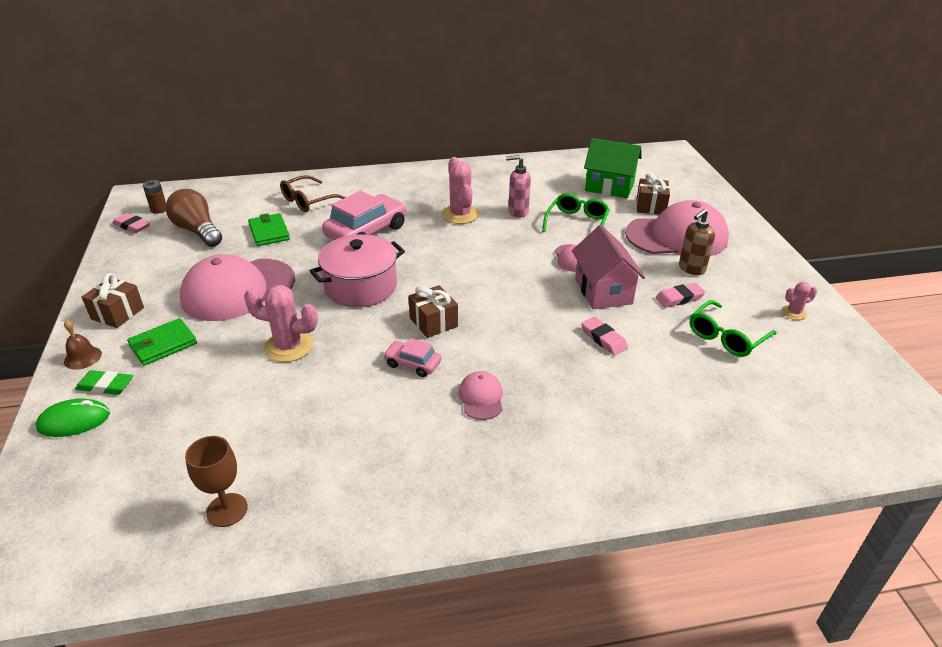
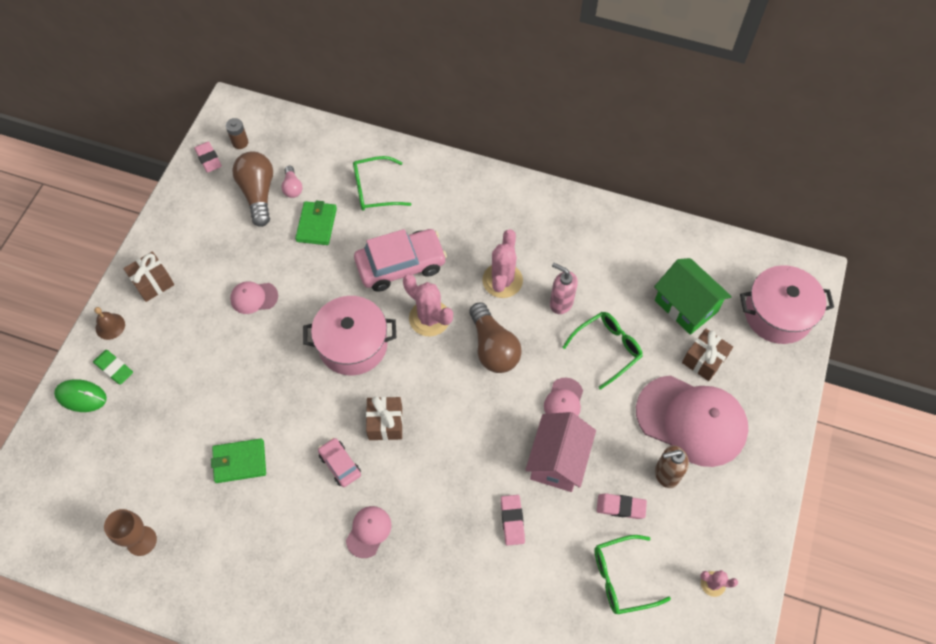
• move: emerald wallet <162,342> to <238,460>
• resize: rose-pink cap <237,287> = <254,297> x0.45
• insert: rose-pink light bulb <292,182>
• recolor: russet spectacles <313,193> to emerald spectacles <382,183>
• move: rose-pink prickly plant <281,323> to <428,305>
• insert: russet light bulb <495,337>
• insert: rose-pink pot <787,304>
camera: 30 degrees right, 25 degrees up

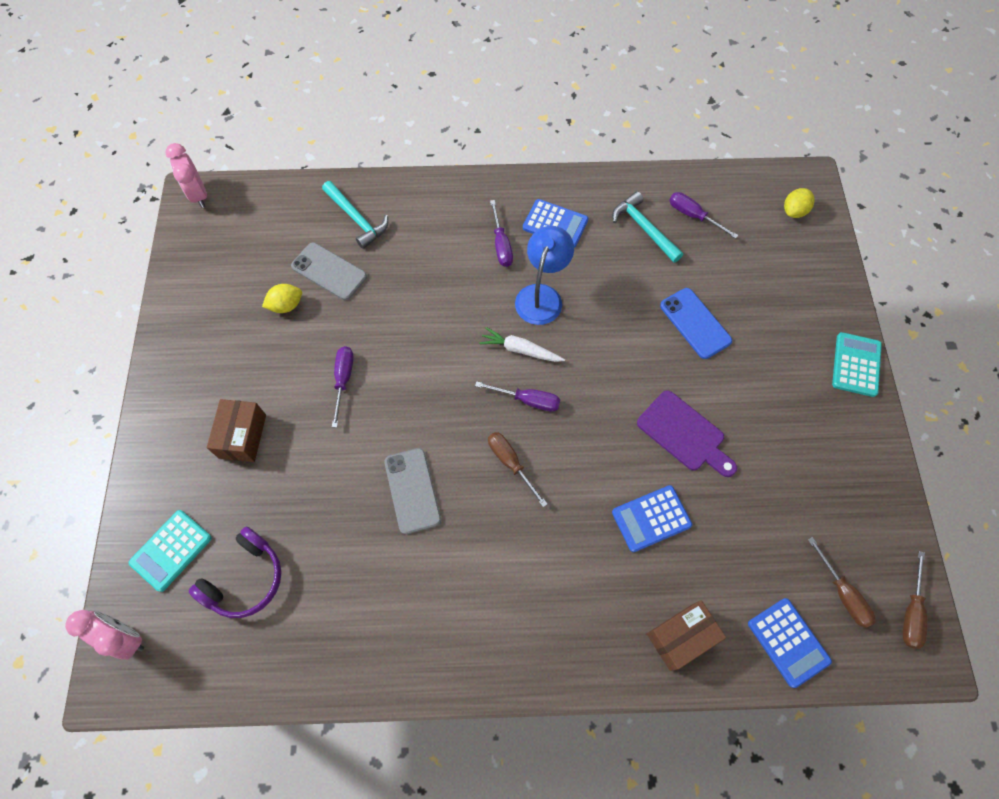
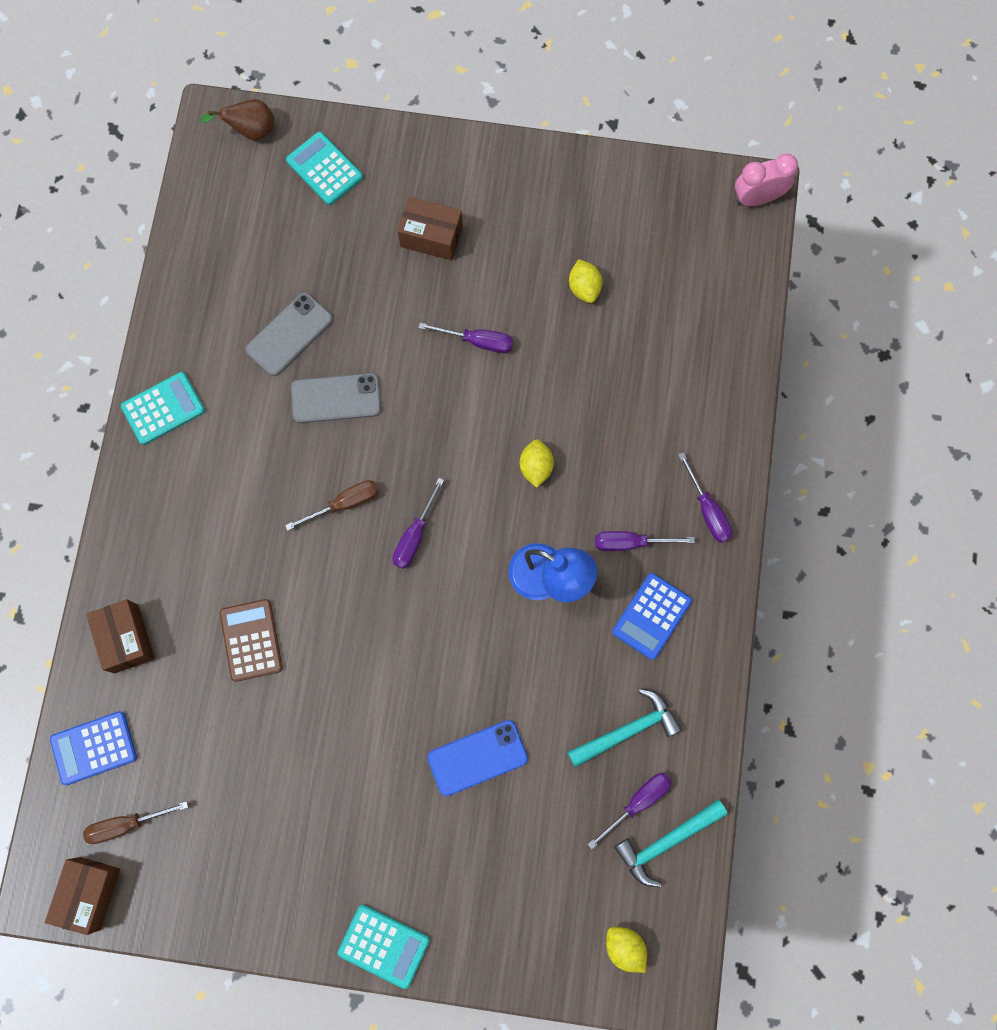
• replace: russet flat screwdriver <915,600> to russet parcel <82,896>
• insert: turquoise adding machine <163,408>
• replace: rose-pink bedside clock <104,635> to russet toy pear <237,120>
• recolor: blue adding machine <652,518> to russet adding machine <251,640>
• move: grey smartphone <329,271> to <289,334>
• insert: bright yellow toy lemon <537,463>
• move: turquoise carpenter's hammer <355,215> to <671,843>
• insert: royal purple flat screwdriver <705,497>
• delete: royal purple headphones <234,572>
• delete: pure white toy carrot <522,344>
• delete: royal purple cutting board <687,434>
camera: 100 degrees right, 10 degrees up

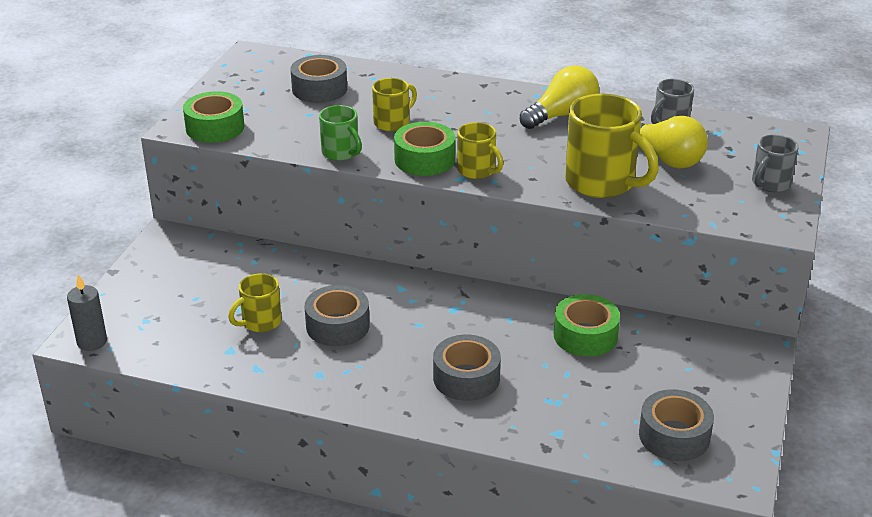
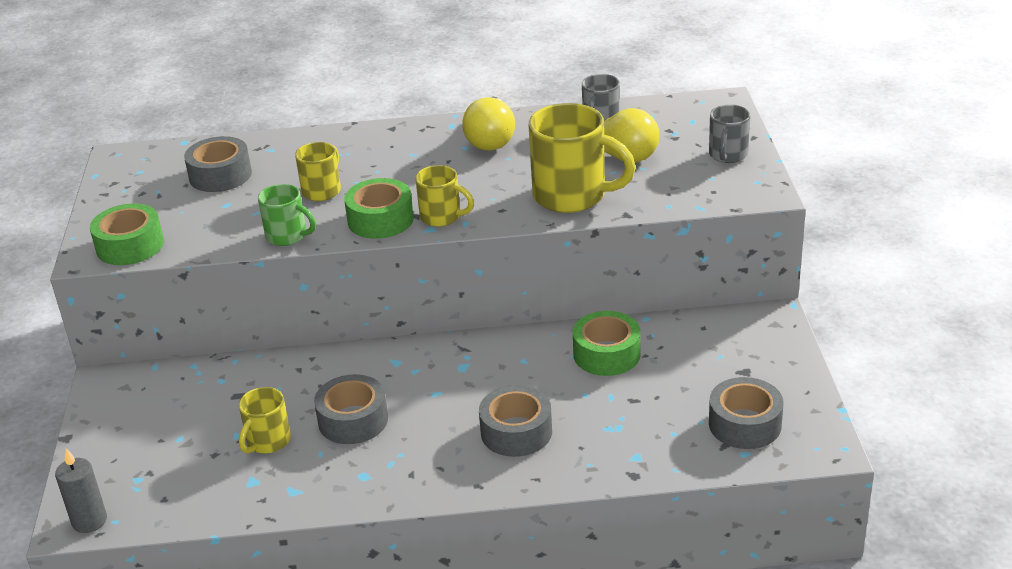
• rotate: bright yellow light bulb <559,97> = <488,123> 150 degrees clockwise
camera: 20 degrees left, 0 degrees up

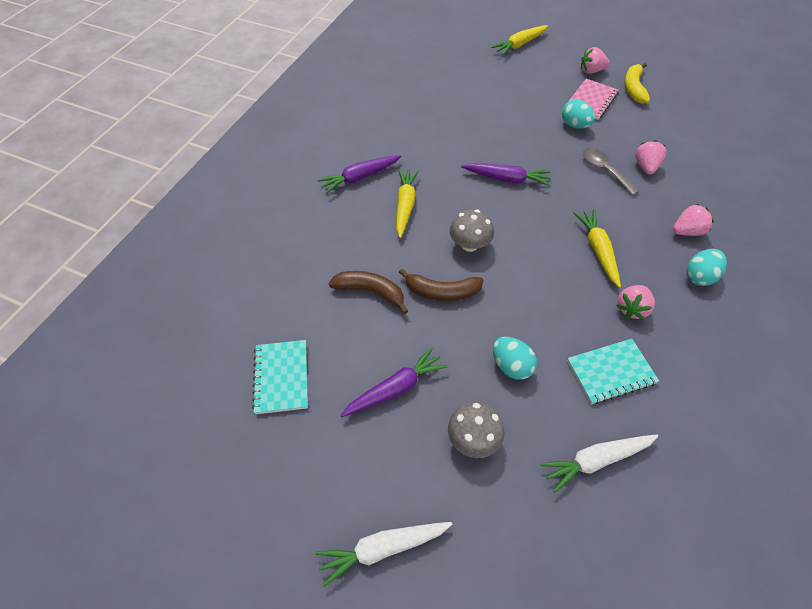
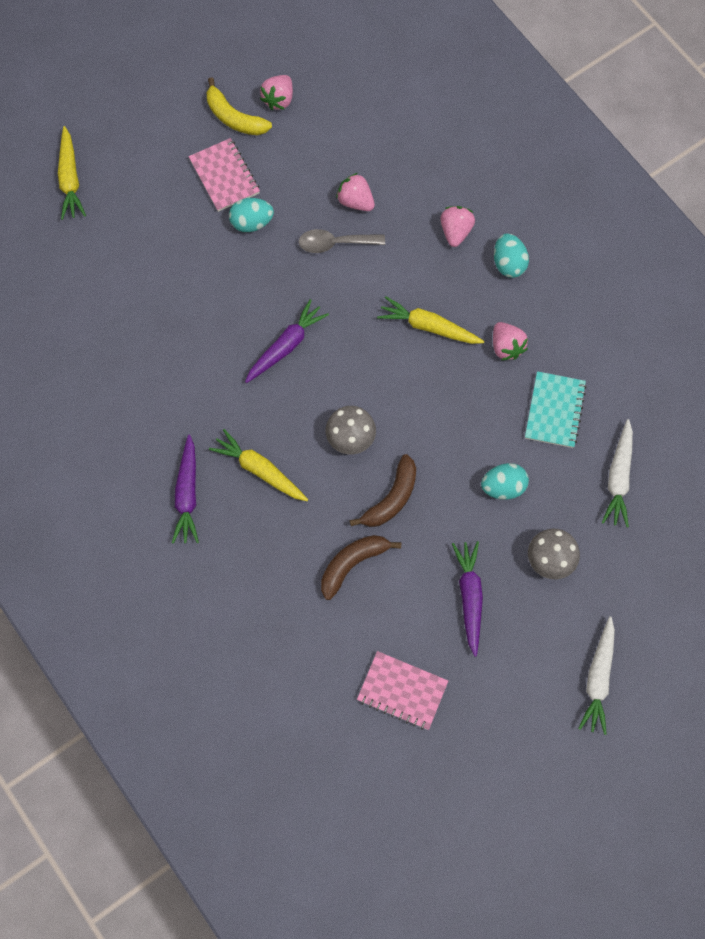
• move: rose-pink berry <595,60> to <276,92>
• recolor: turquoise notebook <280,377> to rose-pink notebook <402,690>
camera: 60 degrees left, 15 degrees up

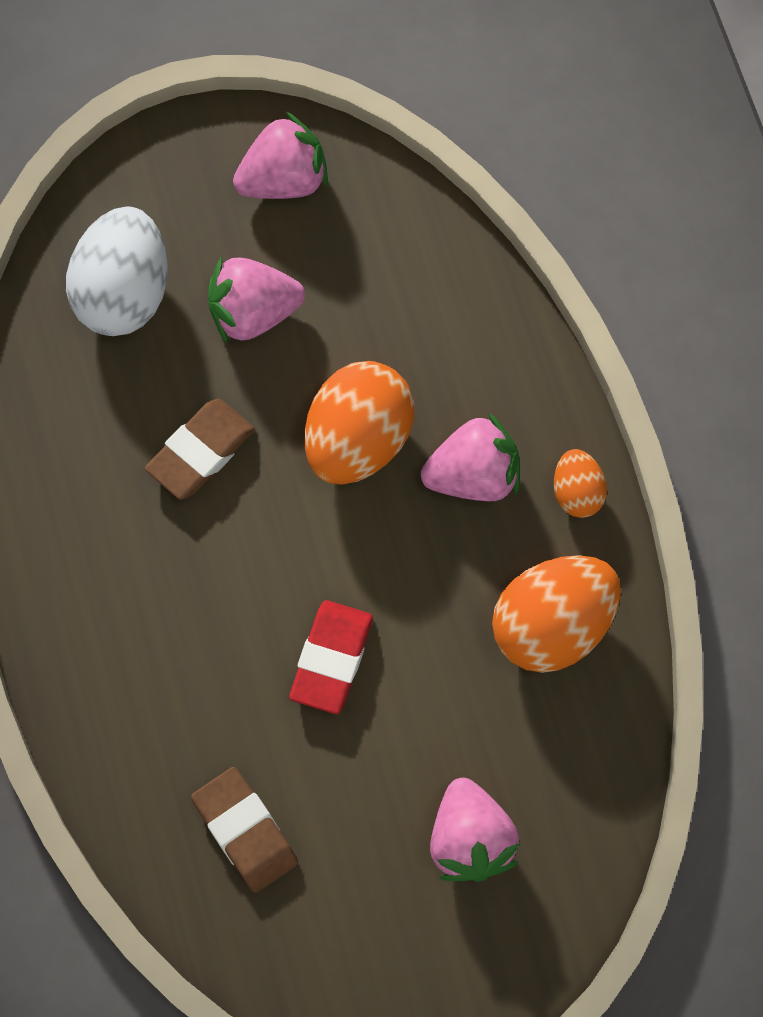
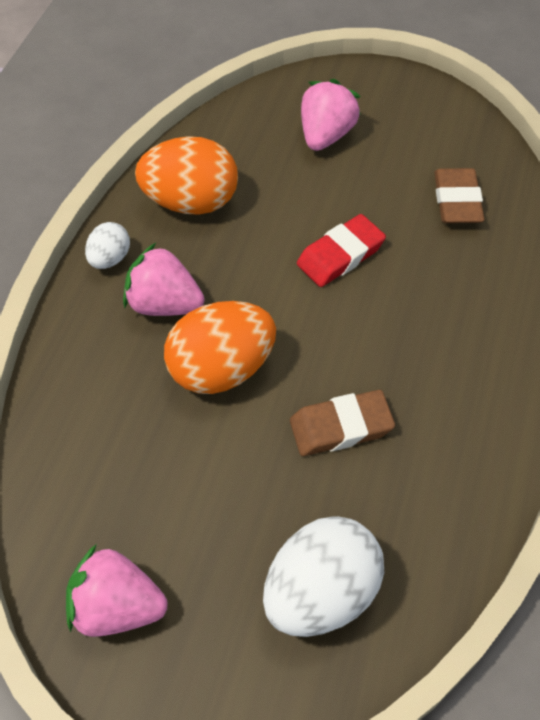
• recolor: orange-coloured toy egg <580,483> to pure white toy egg <107,245>
• delete: rose-pink berry <256,300>
camera: 145 degrees left, 15 degrees down

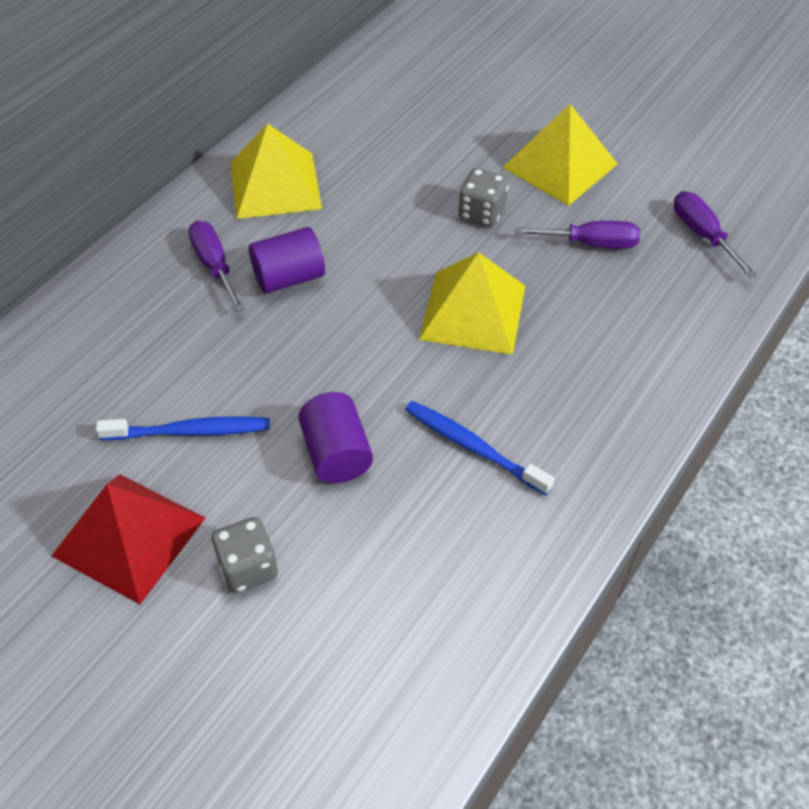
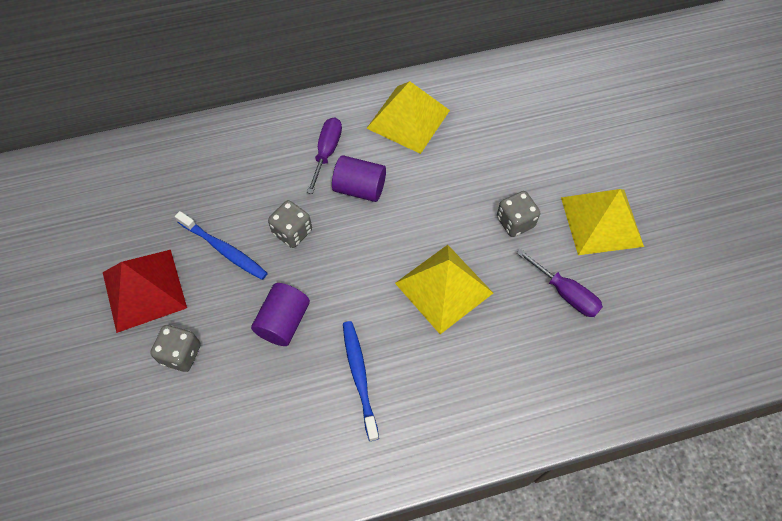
• insert: grey die <290,224>
• delete: royal purple flat screwdriver <715,234>
camera: 40 degrees right, 10 degrees up

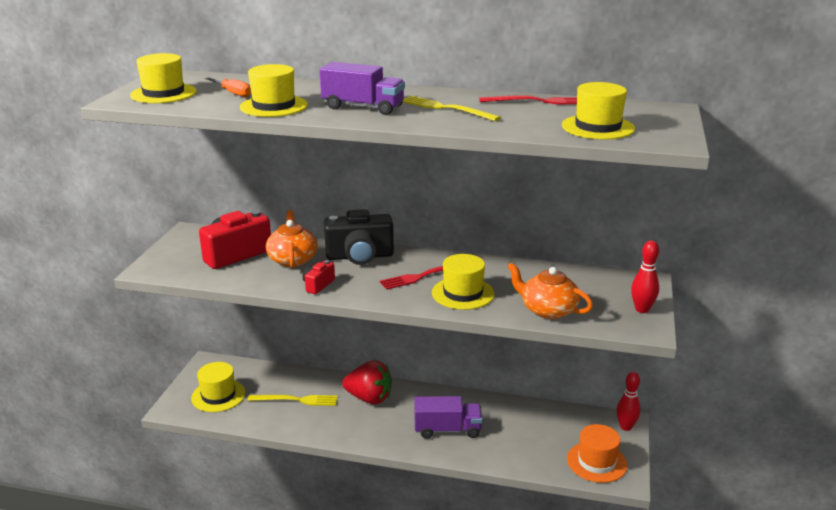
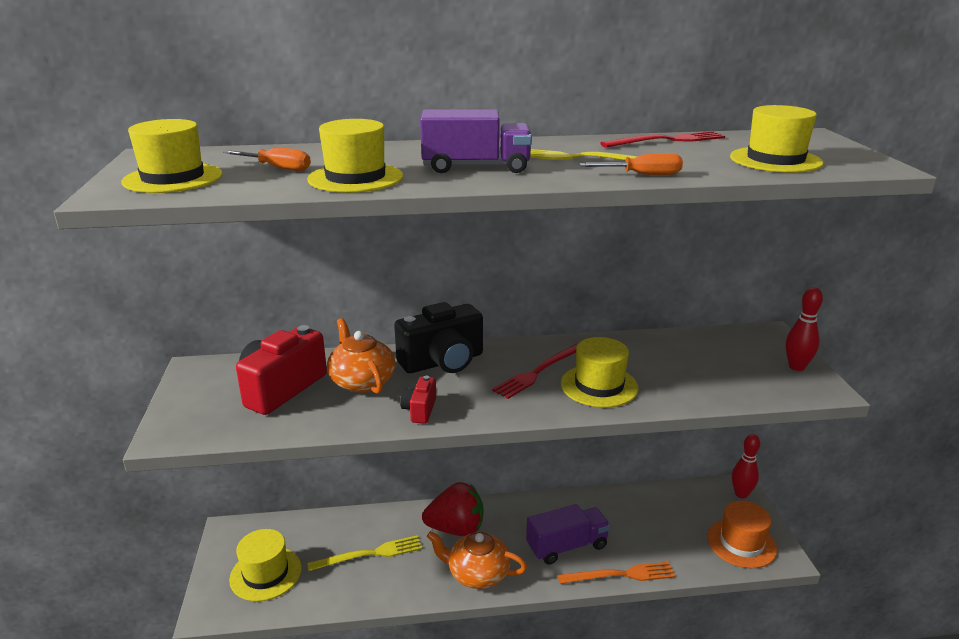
• move: orange-coloured tea pot <550,290> to <477,560>
• insert: orange-coloured fork <616,573>
• insert: orange-coloured flat screwdriver <631,164>
camera: 20 degrees left, 0 degrees up

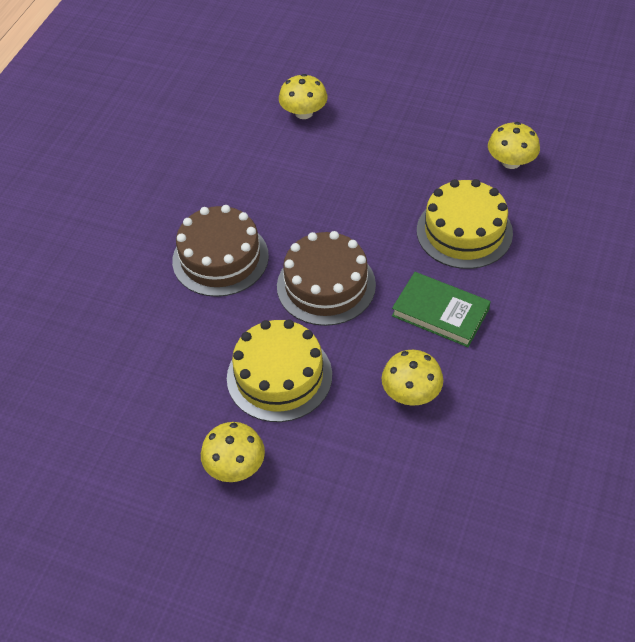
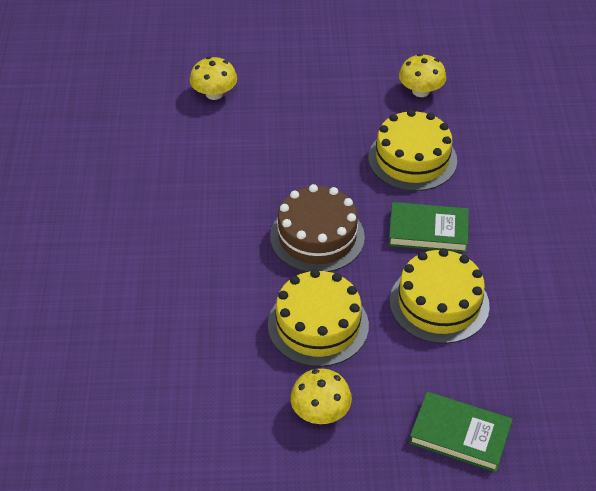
• replace: bright yellow fungus <412,378> to bright yellow gateau <440,296>
• insert: emerald hardcover <461,432>
• delete: russet gateau <220,251>
camera: 25 degrees left, 5 degrees down

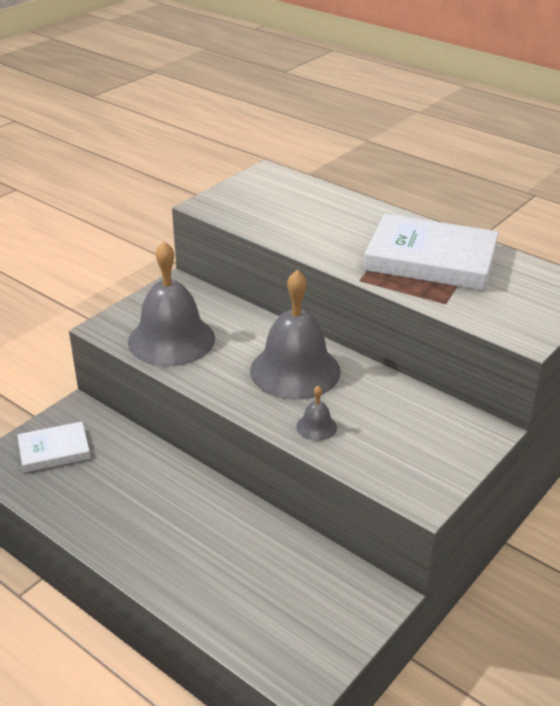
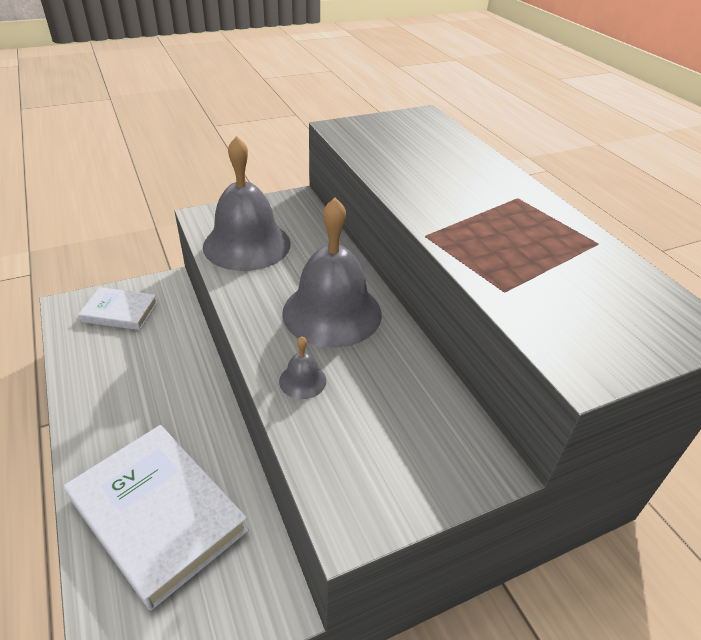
• move: pure white hardcover <431,252> to <156,518>
camera: 25 degrees right, 5 degrees up

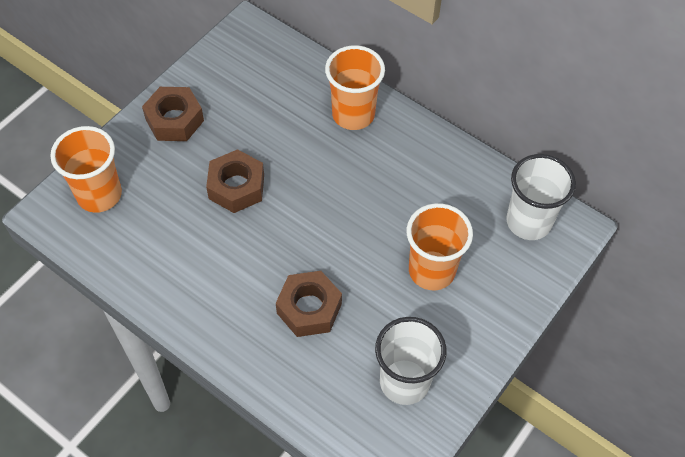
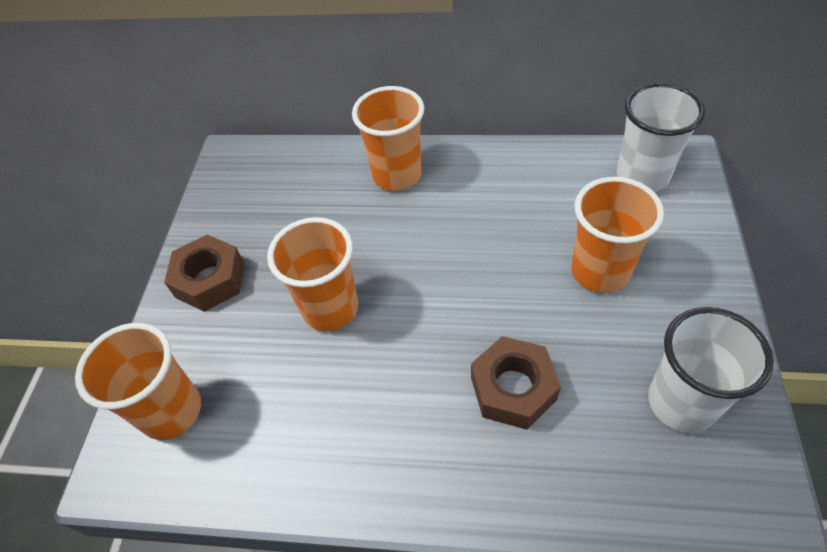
• replace: russet hex nut <235,181> to orange-coloured beaker <312,274>
camera: 25 degrees left, 5 degrees down

